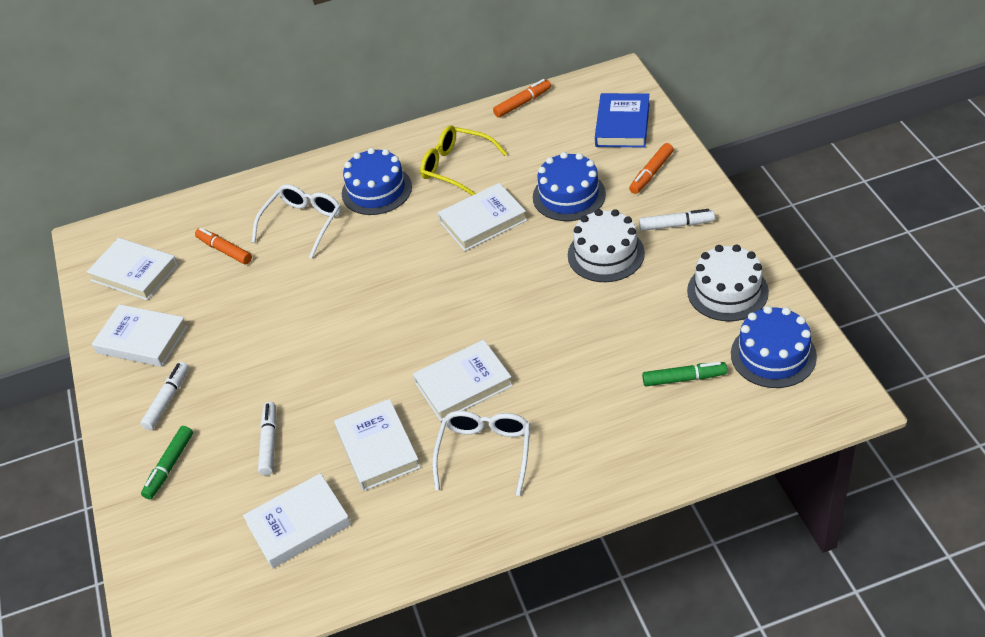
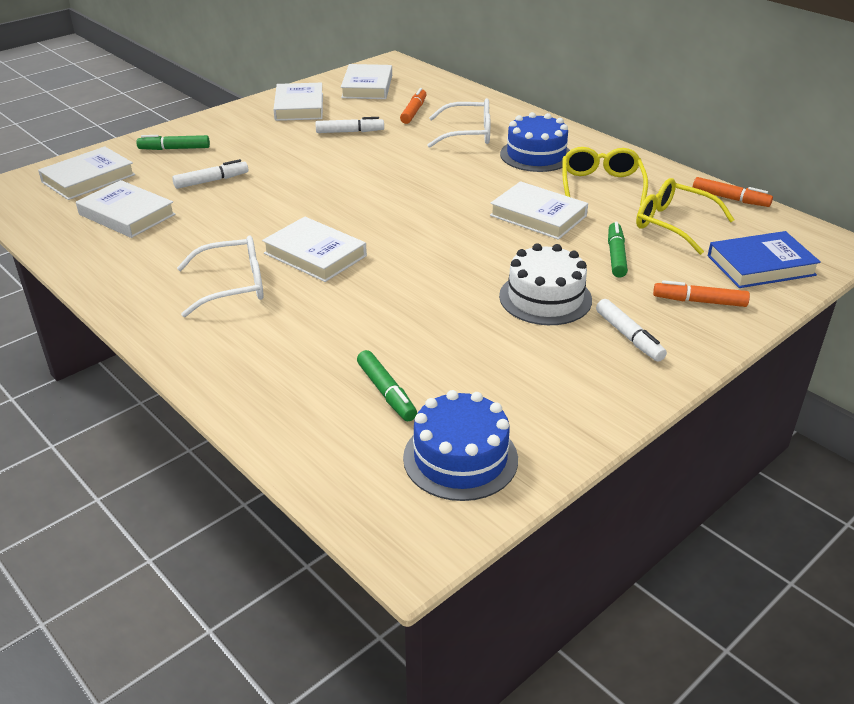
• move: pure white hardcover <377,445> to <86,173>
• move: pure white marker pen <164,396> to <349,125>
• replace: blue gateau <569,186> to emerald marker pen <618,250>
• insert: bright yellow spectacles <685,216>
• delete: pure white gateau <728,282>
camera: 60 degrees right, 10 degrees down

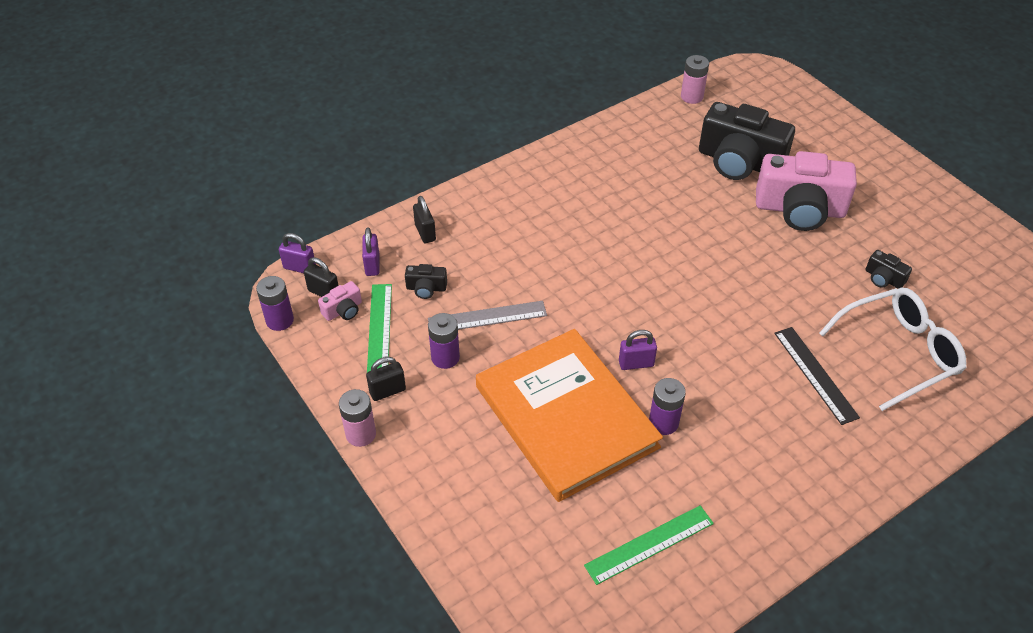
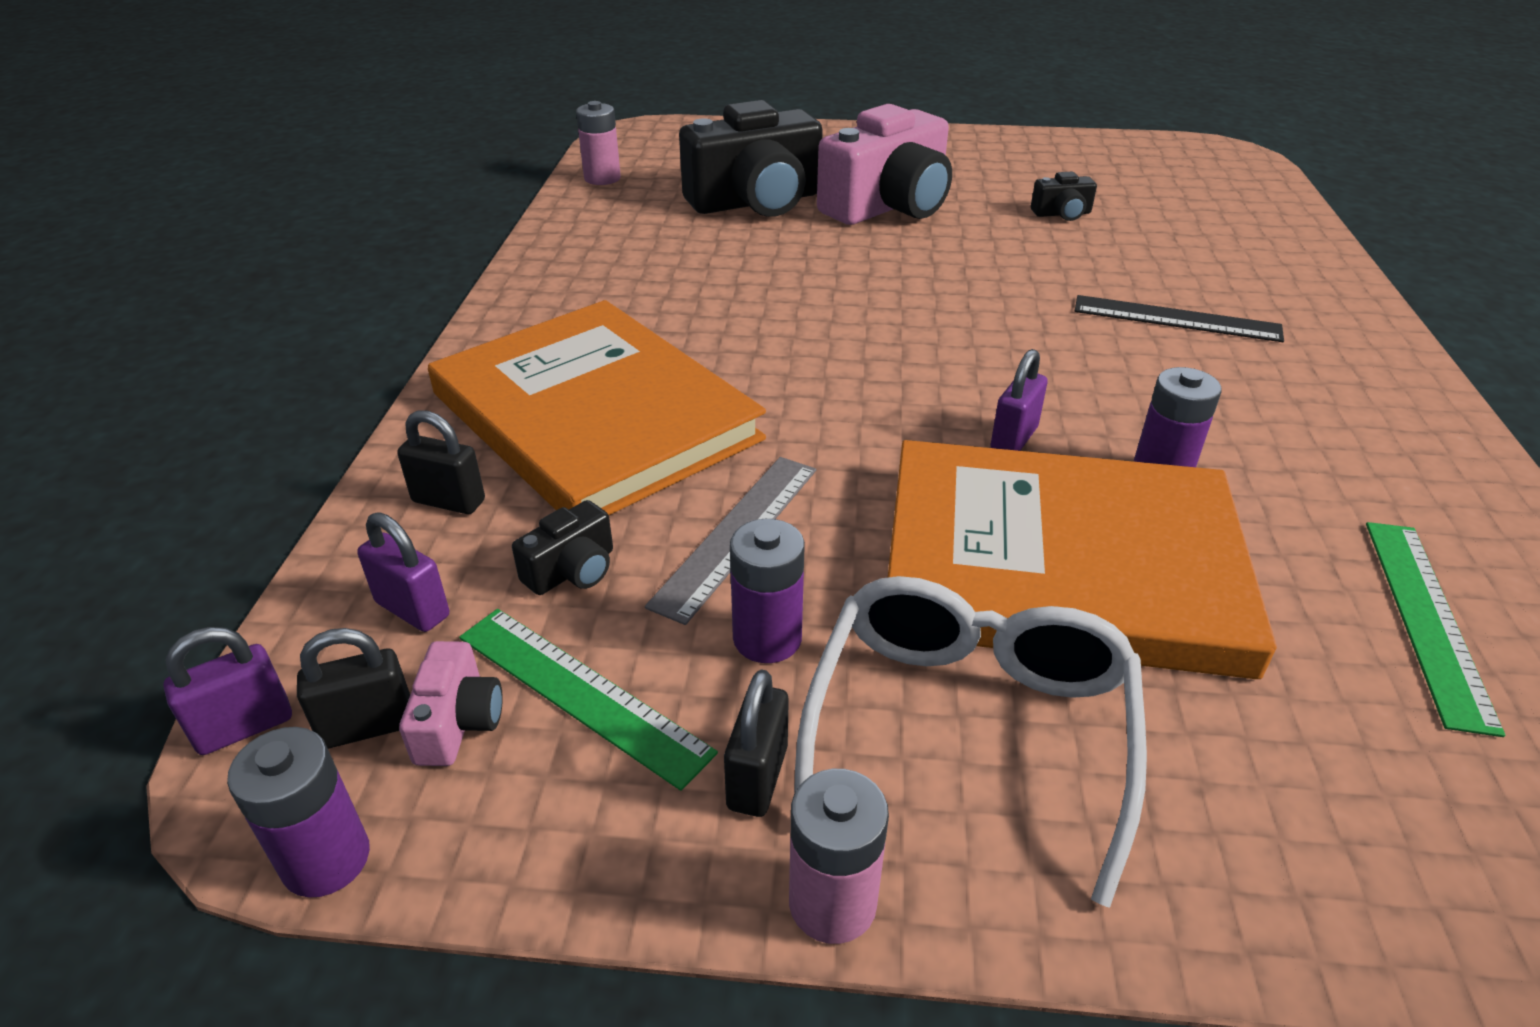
• insert: orange-coloured hardcover <597,407>
• move: pure white spectacles <893,349> to <970,742>
camera: 50 degrees left, 10 degrees down

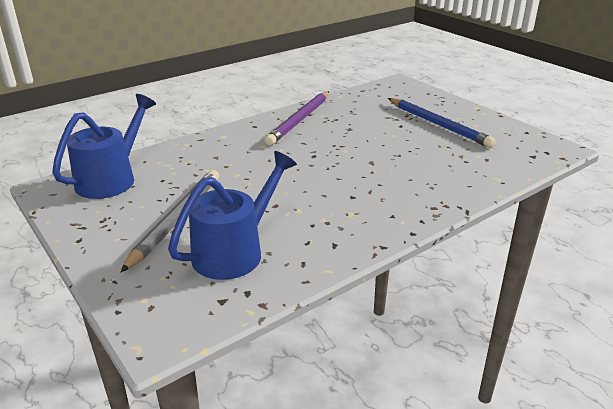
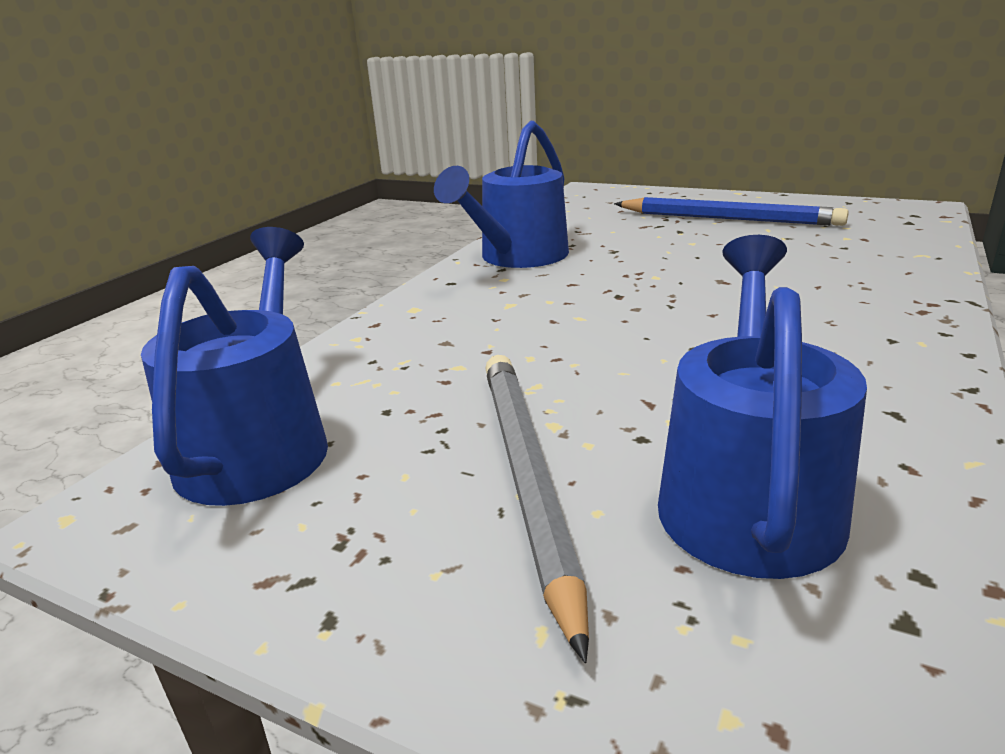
• replace: royal purple wooden pencil <297,118> to blue watering pot <501,194>
camera: 25 degrees left, 5 degrees down

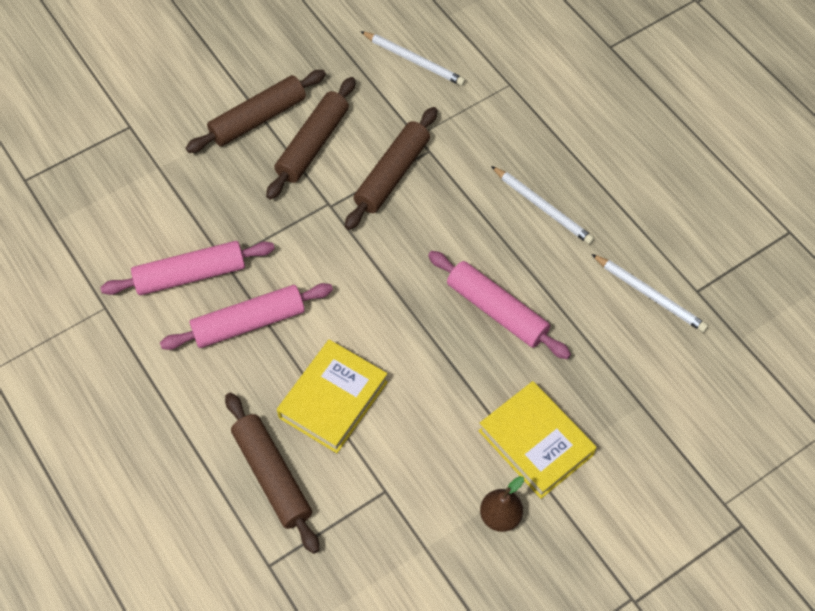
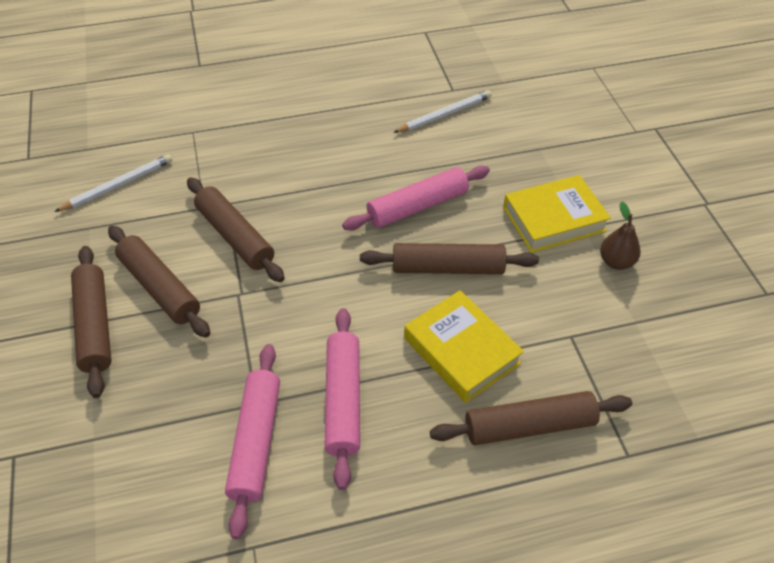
• insert: russet pastry roller <449,258>
• delete: pure white wooden pencil <542,205>
camera: 70 degrees left, 10 degrees down

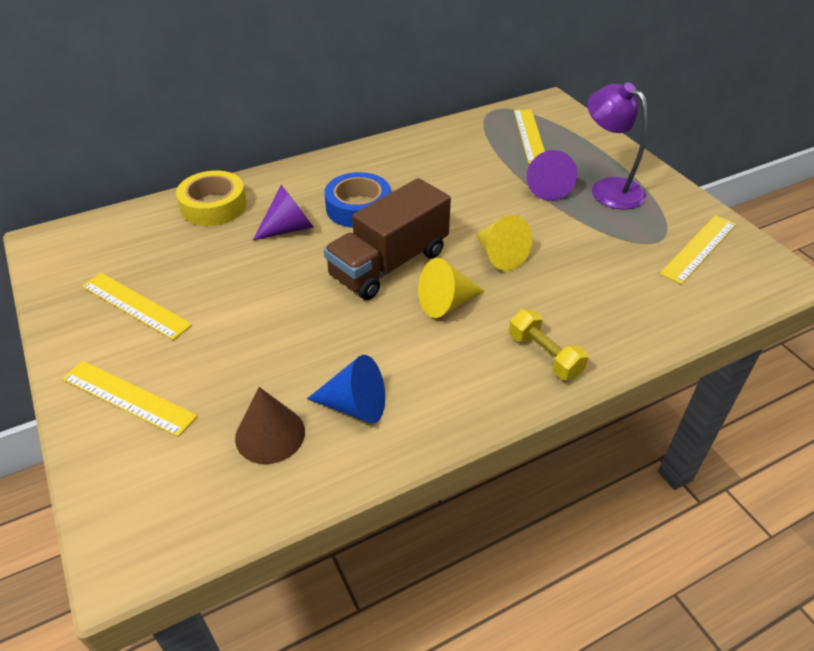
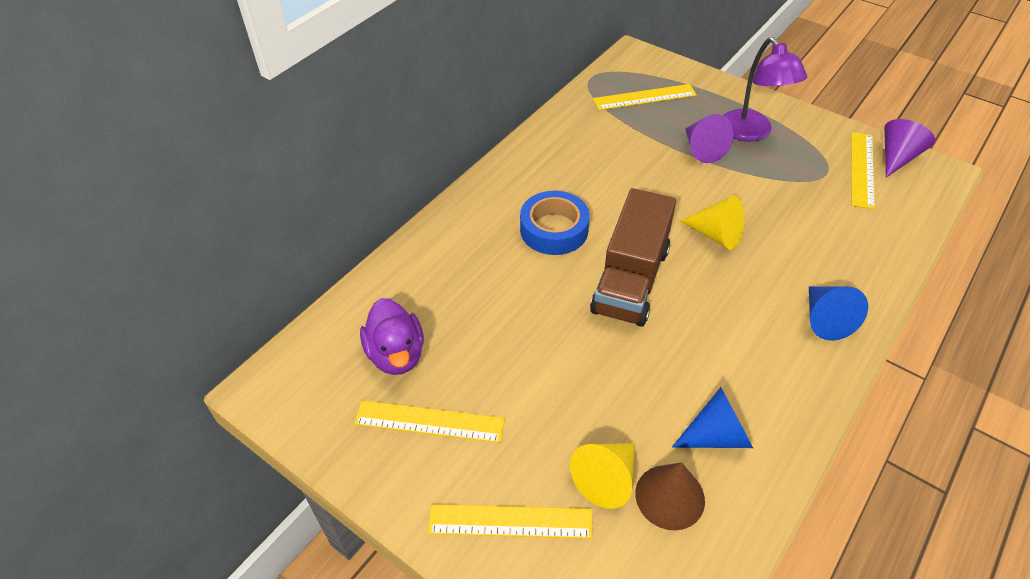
• insert: royal purple toy duck <392,336>
• move: bright yellow cone <451,288> to <602,476>
• rotate: bright yellow measuring stick <529,137> = <645,97> 75 degrees counterclockwise
• rotate: royal purple reading lamp <617,146> = <765,89> 135 degrees counterclockwise
• replace: bright yellow hand weight <549,345> to blue cone <838,313>
• move: royal purple cone <283,212> to <909,148>
• delete: bright yellow roll of tape <211,198>
camera: 25 degrees left, 5 degrees up

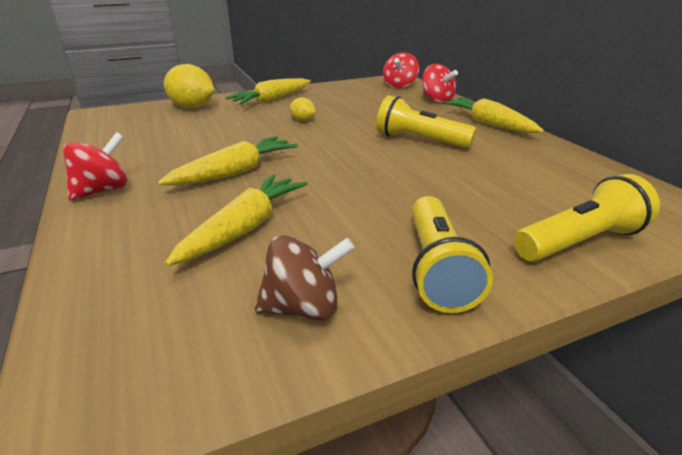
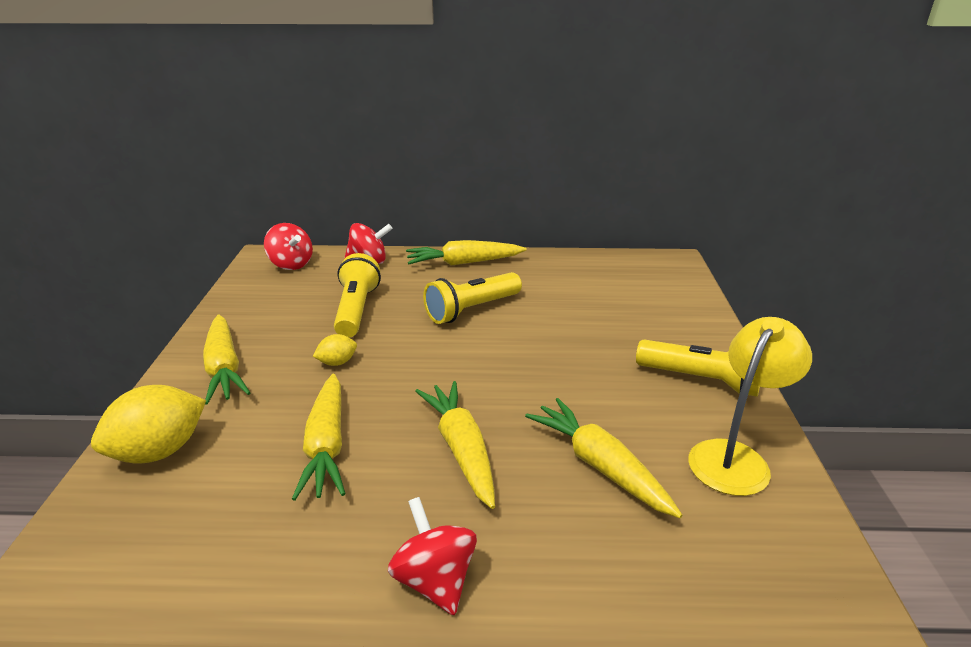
• insert: bright yellow toy carrot <319,437>
• move: bright yellow pocket torch <587,218> to <357,295>
• replace: russet spinning top <304,278> to bright yellow reading lamp <750,406>
camera: 65 degrees left, 0 degrees up

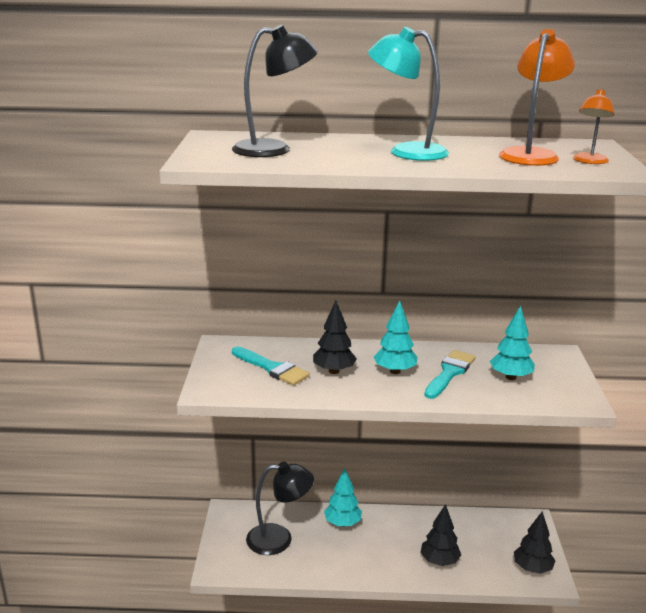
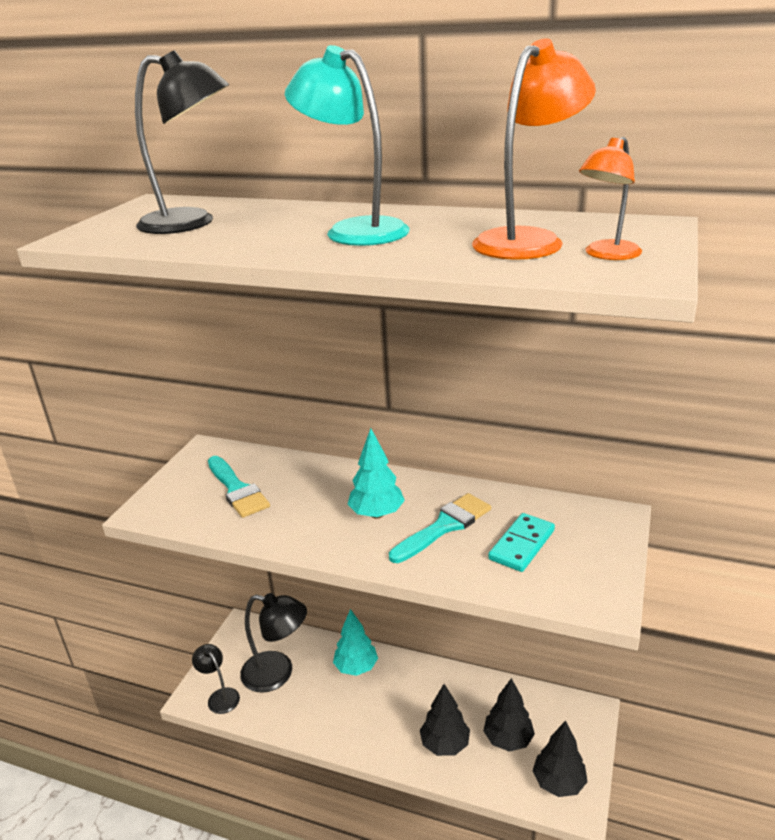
• insert: black reading lamp <216,679>
• move: black fir tree <335,337> to <509,715>
• replace: turquoise fir tree <512,343> to turquoise domino piece <522,542>
camera: 20 degrees right, 5 degrees up

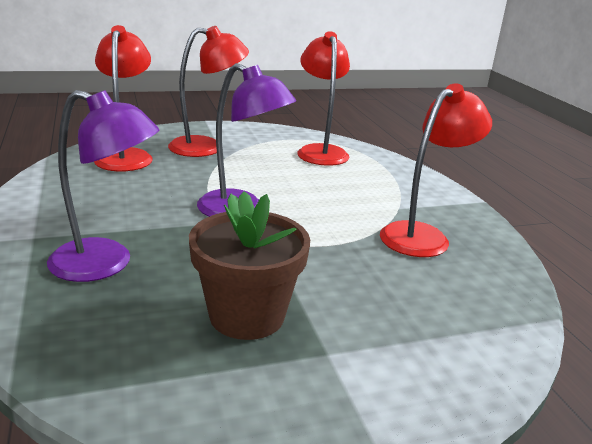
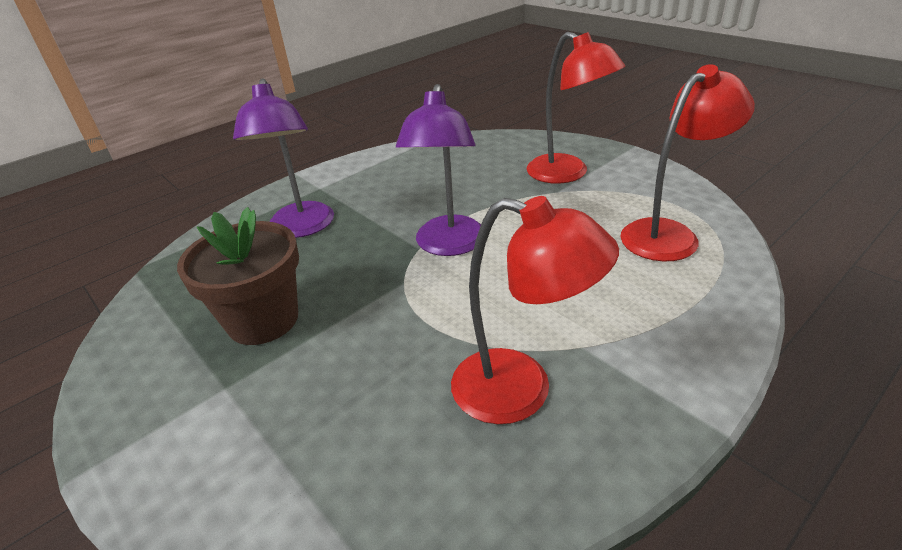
• delete: crimson reading lamp <123,98>
camera: 70 degrees right, 10 degrees up

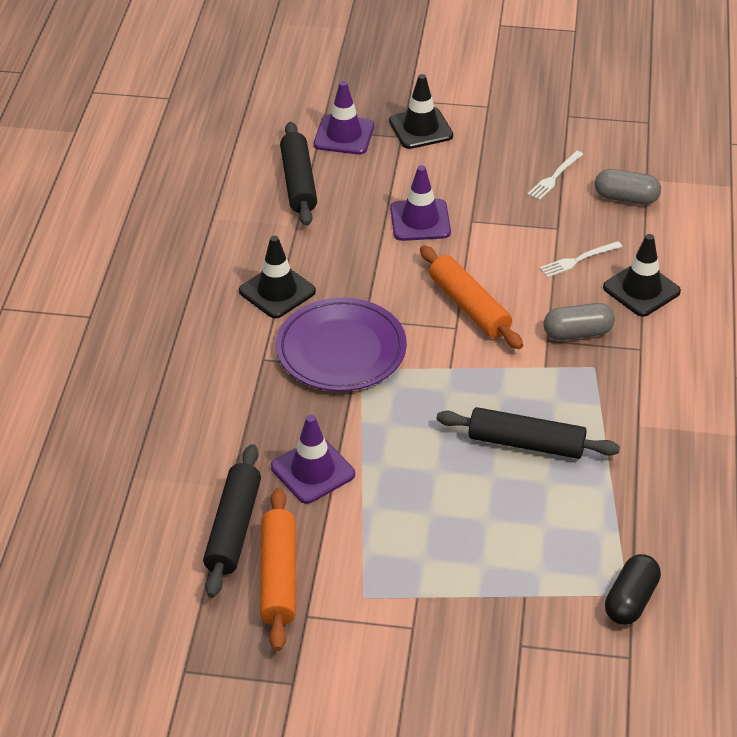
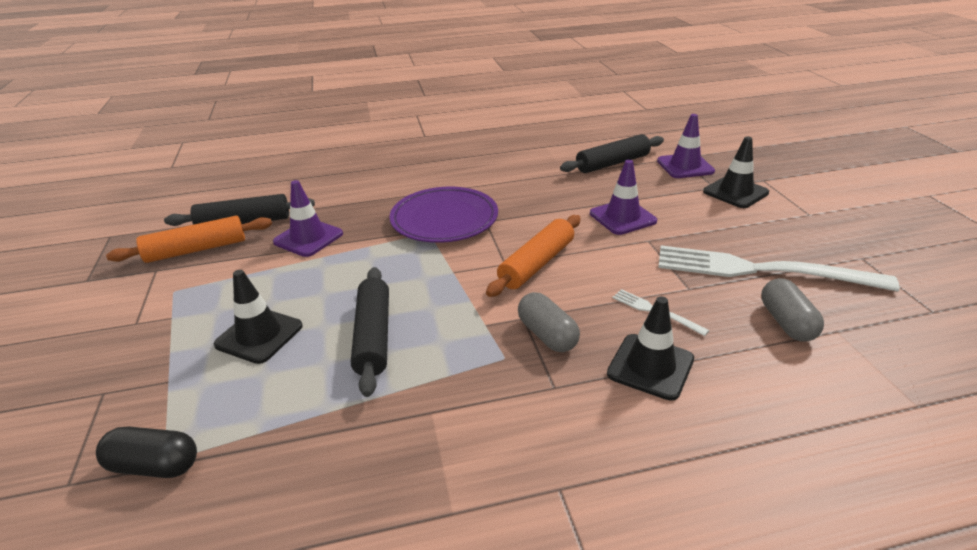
• move: black traffic cone <277,277> to <258,317>
• resize: pure white fork <555,175> = <779,268> x2.38
camera: 70 degrees right, 10 degrees down

